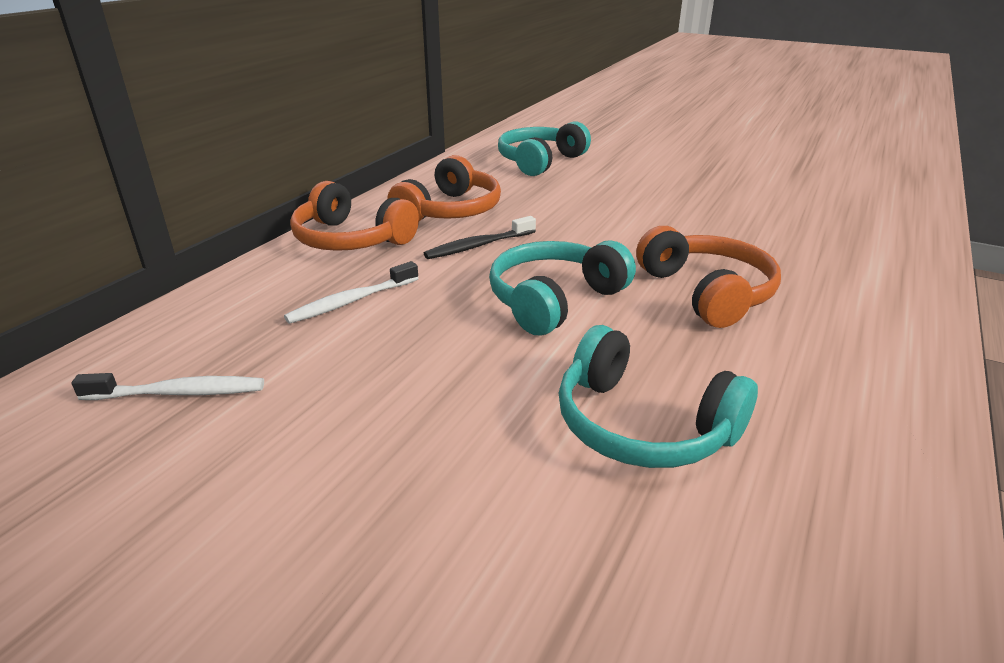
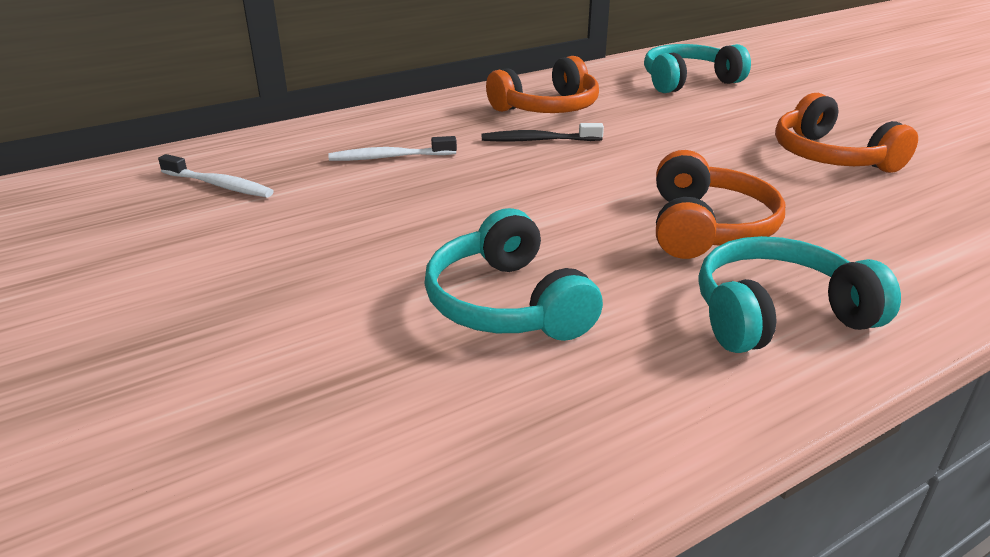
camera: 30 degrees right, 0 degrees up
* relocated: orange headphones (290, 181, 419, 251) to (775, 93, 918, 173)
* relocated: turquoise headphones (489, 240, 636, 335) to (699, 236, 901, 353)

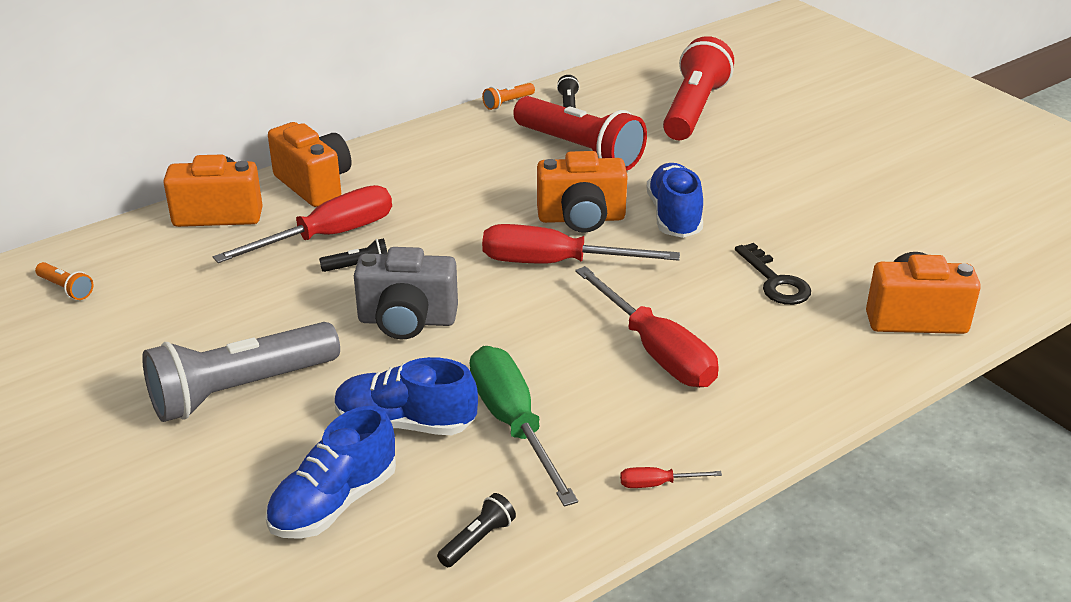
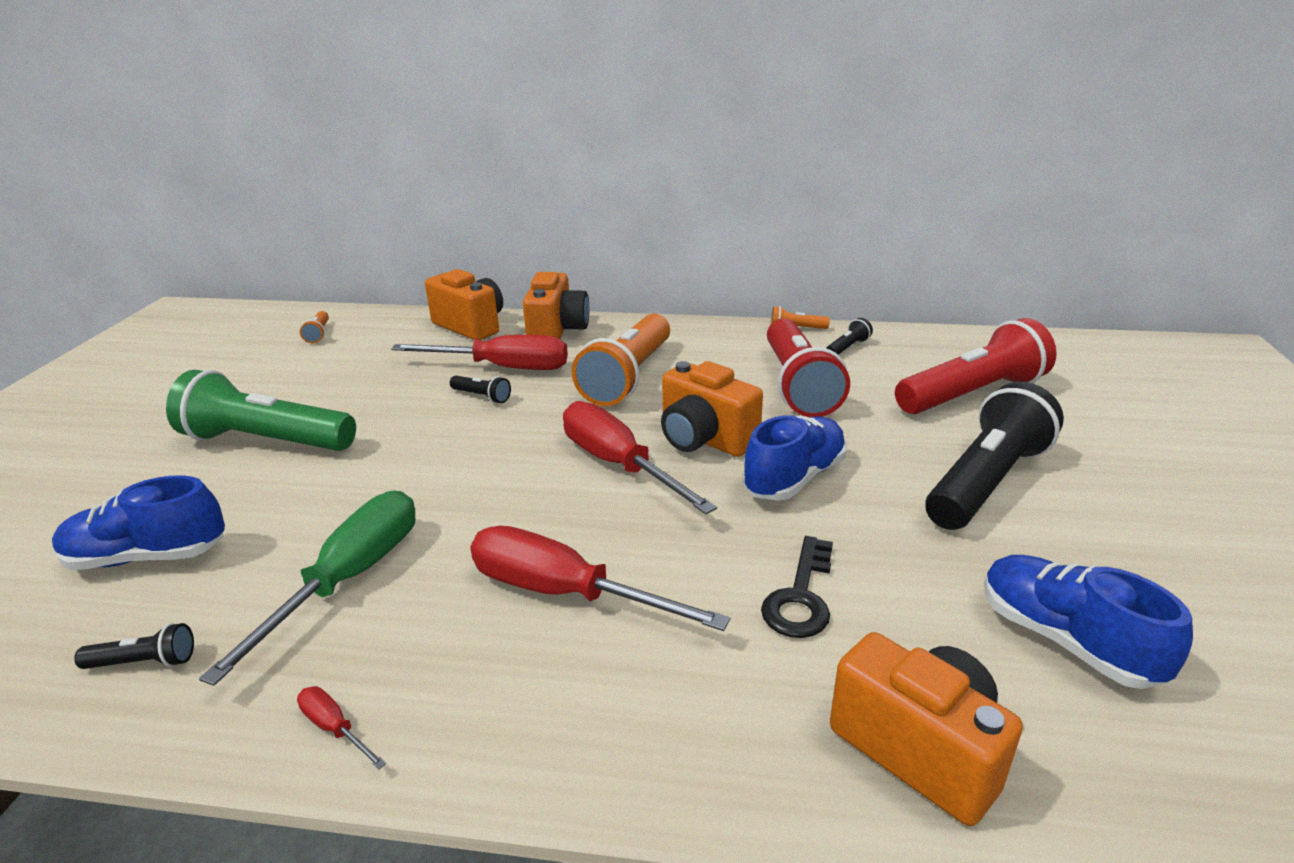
camera: 45 degrees right, 5 degrees down
* colour: grey flashlight (142, 322, 340, 422) to green flashlight (166, 370, 356, 451)
* relocated: blue shoe (334, 357, 478, 435) to (984, 555, 1193, 689)
* missing: grey camera (354, 247, 458, 339)
* spun: red screwdriver (575, 266, 719, 387) = (470, 526, 730, 631) 105 degrees clockwise
* appeared: orange flashlight (571, 313, 670, 406)
* appeared: black flashlight (925, 382, 1064, 530)

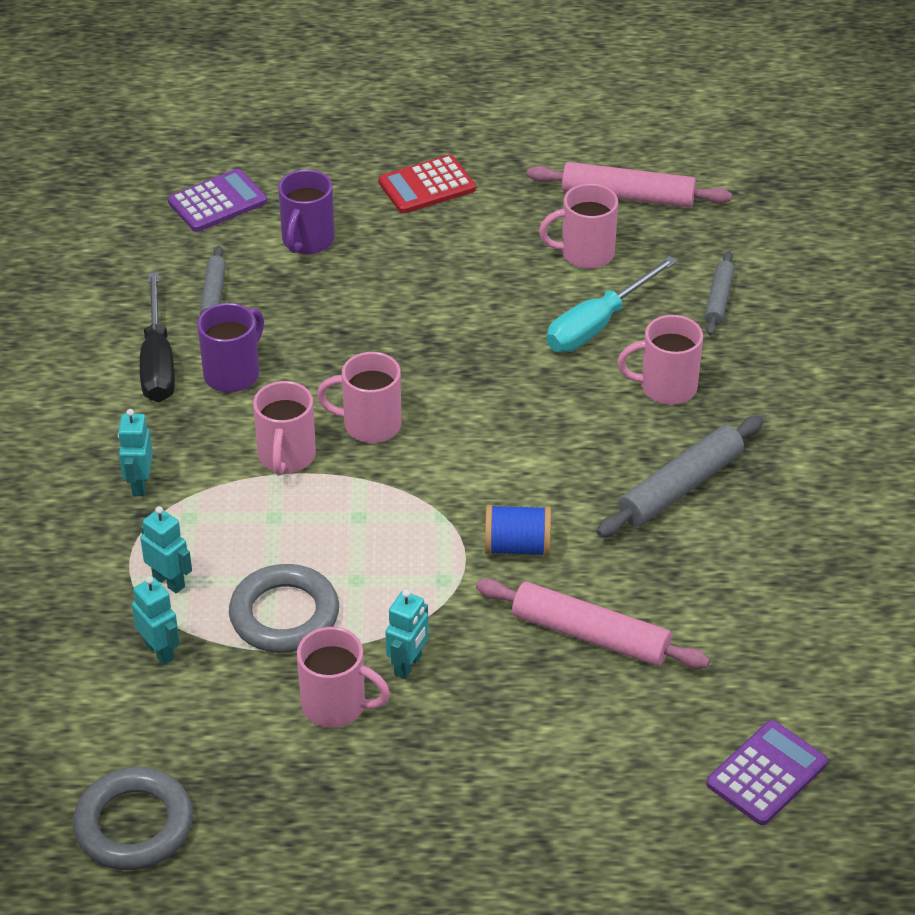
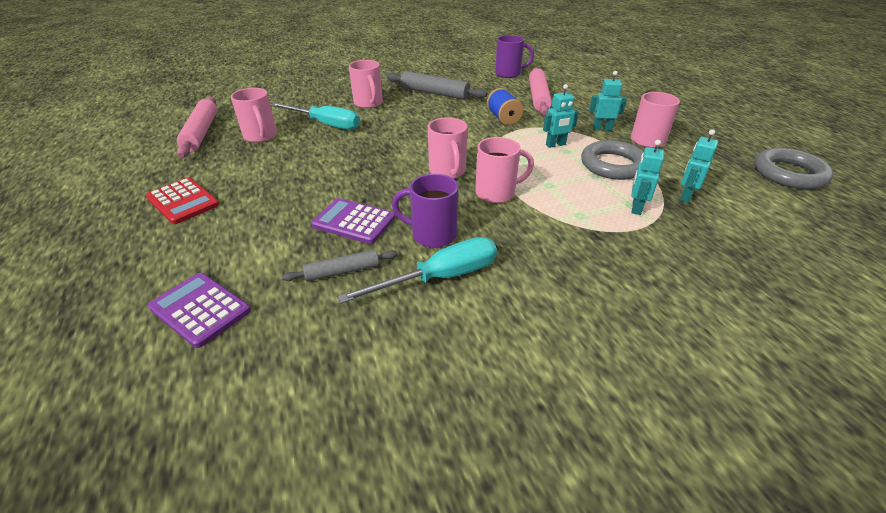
camera: 110 degrees left, 5 degrees down
* relocated: turquoise robot (118, 409, 153, 496) to (543, 84, 579, 148)
* colour: black screwdriver (140, 272, 175, 402) to turquoise screwdriver (337, 237, 497, 304)
* relocated: purple mug (278, 169, 334, 254) to (495, 35, 534, 78)
* missing: grey rolling pin (704, 251, 735, 336)
* relocated: purple calculator (706, 720, 828, 825) to (311, 198, 395, 244)

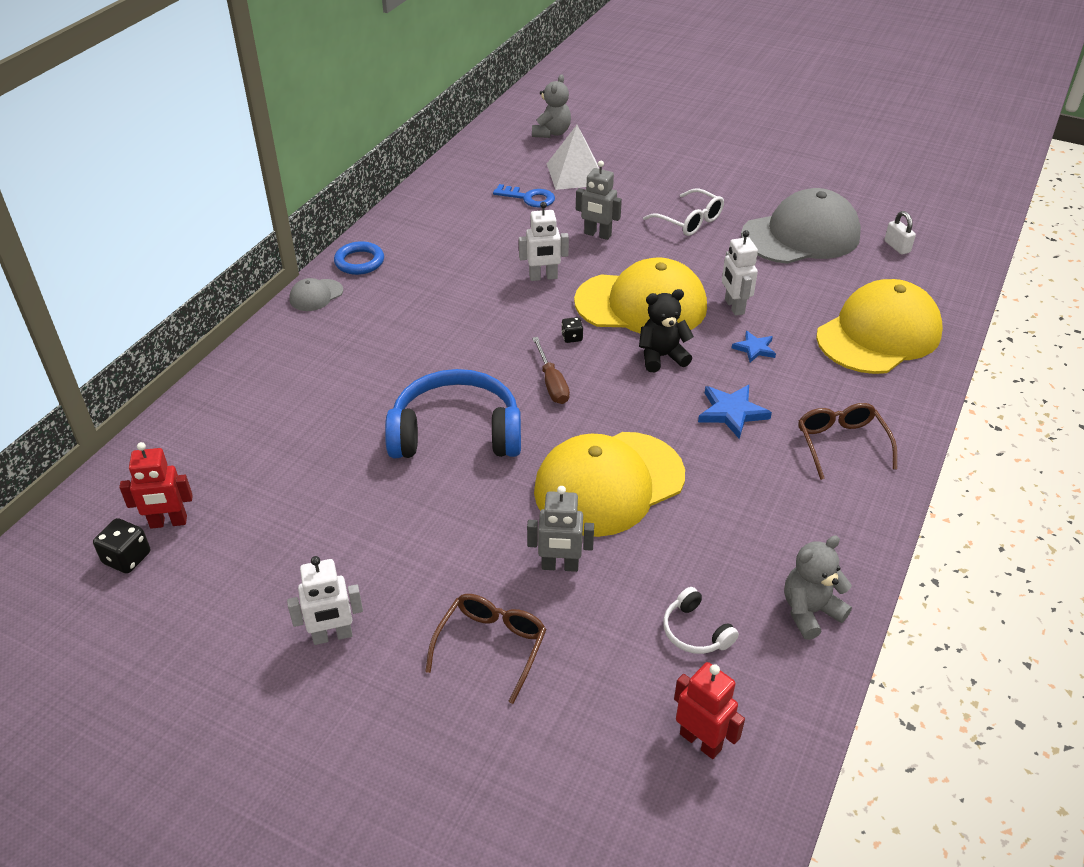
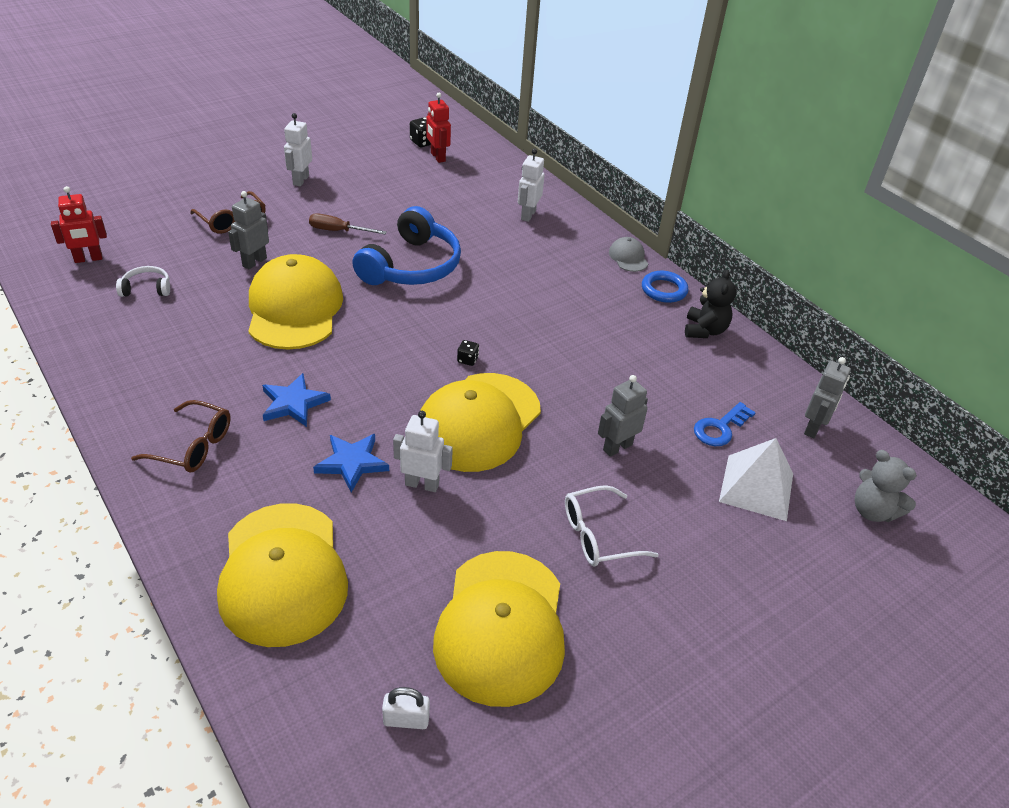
camera: 115 degrees right, 0 degrees up
* spun: red robot (119, 442, 193, 529) = (426, 93, 451, 163) 45 degrees counterclockwise
* relocated: white robot (519, 202, 569, 281) to (518, 149, 545, 222)
* relocated: brown screwdriver (532, 337, 570, 404) to (309, 213, 387, 234)
* relocated: black teddy bear (639, 289, 694, 372) to (685, 270, 736, 338)
* size: blue star (732, 331, 776, 362) = (313, 434, 389, 493) x1.55
* colour: grey cap (741, 188, 861, 264) to yellow cap (433, 551, 565, 707)
* missing: grey teddy bear (784, 535, 852, 640)
* appeared: grey robot (804, 357, 851, 438)

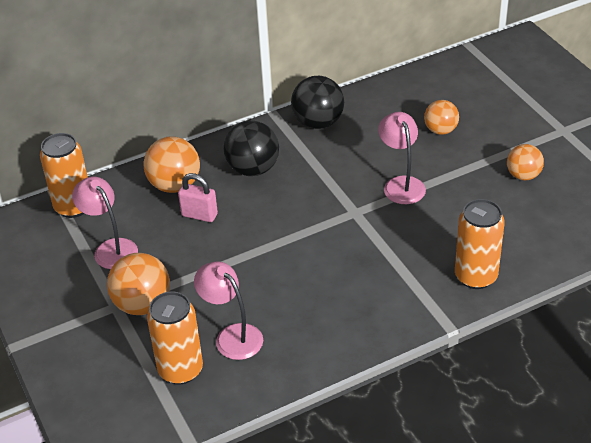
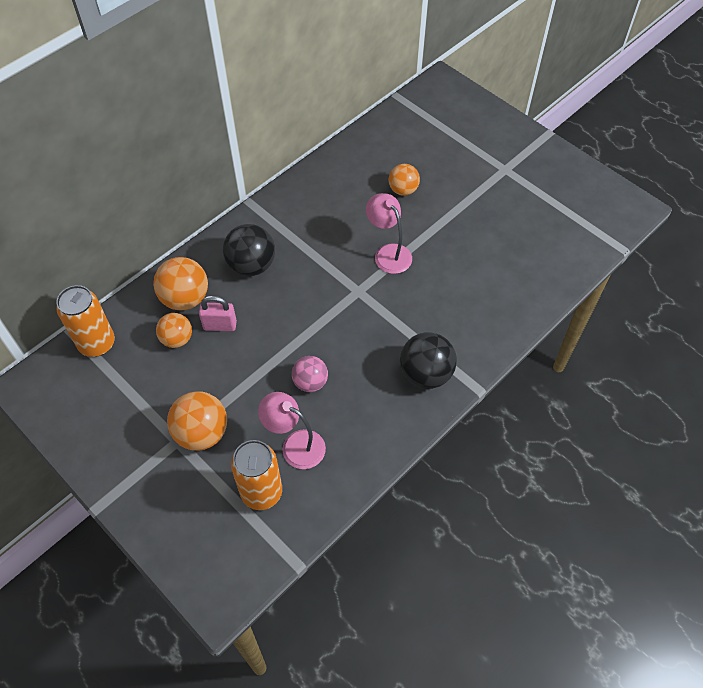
camera: 20 degrees left, 15 degrees up
* missing: pink lamp (72, 177, 138, 269)
* relocated: black ball (291, 76, 344, 129) to (400, 332, 456, 389)
* missing: orange can (455, 199, 505, 289)
* relocated: orange ball (507, 144, 544, 180) to (156, 313, 192, 348)
* appeared: pink ball (292, 356, 328, 392)

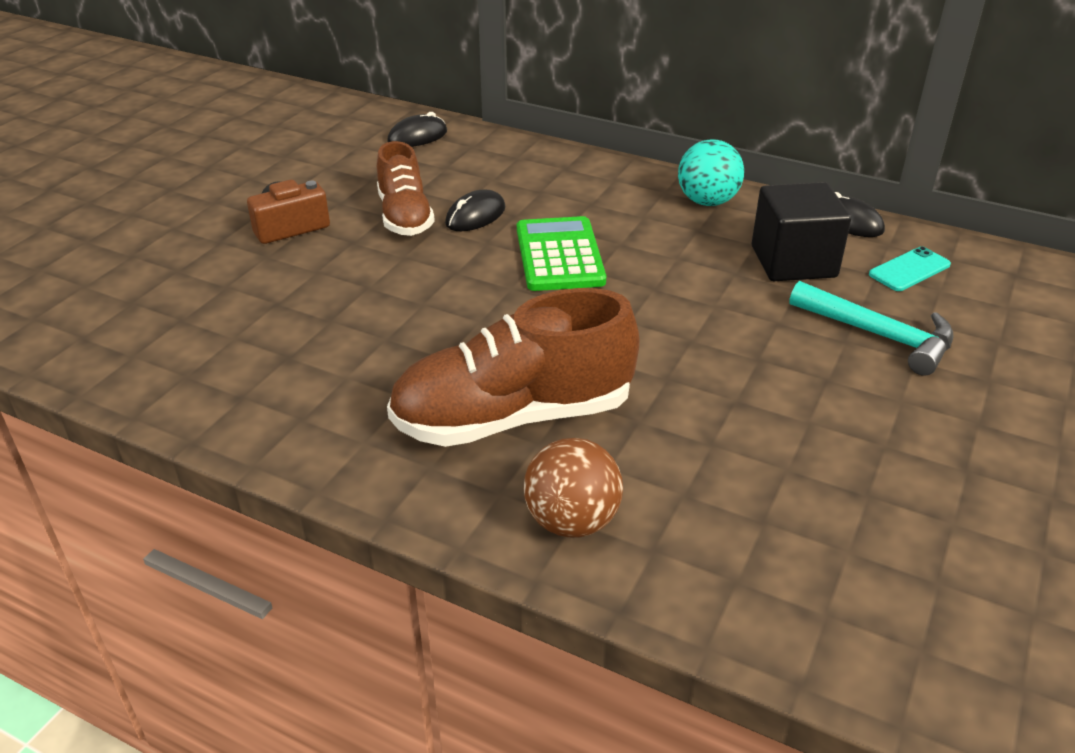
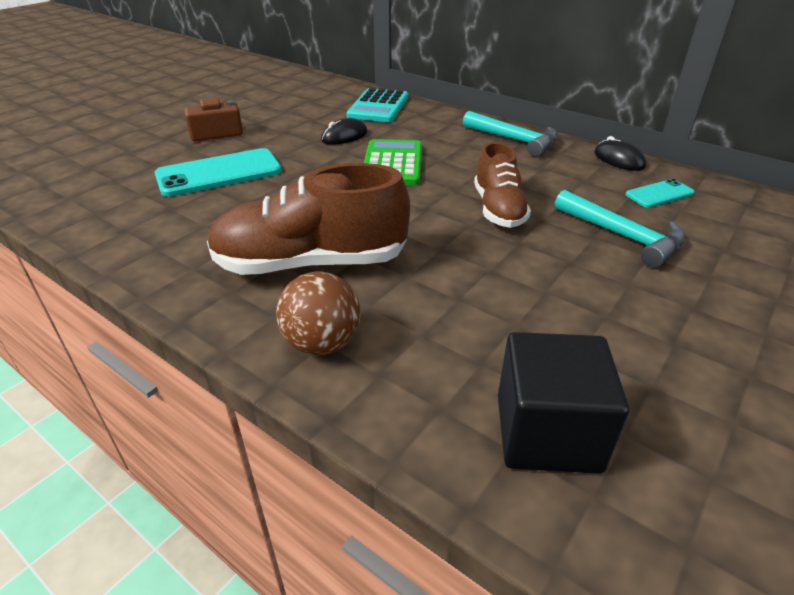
camera: 10 degrees right, 0 degrees up
* relocated: brown shoe (377, 141, 435, 236) to (474, 142, 531, 228)
* missing: black mouse (387, 112, 447, 147)
* exchanged: turquoise ball (678, 139, 744, 206) to turquoise hammer (463, 111, 558, 157)
* relocated: black cube (752, 182, 851, 281) to (498, 332, 629, 474)
* appeared: turquoise phone (155, 148, 282, 197)
* appeared: turquoise calculator (346, 88, 409, 122)

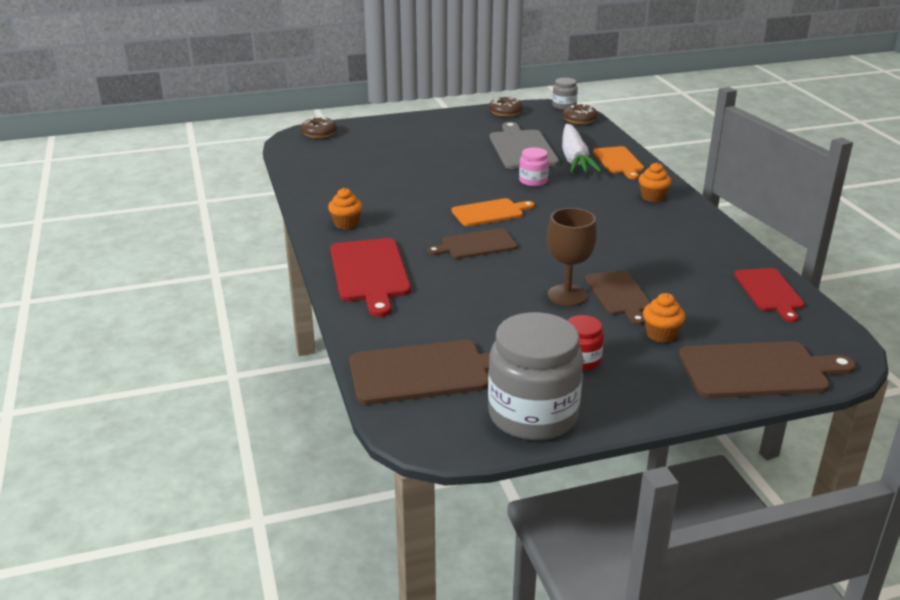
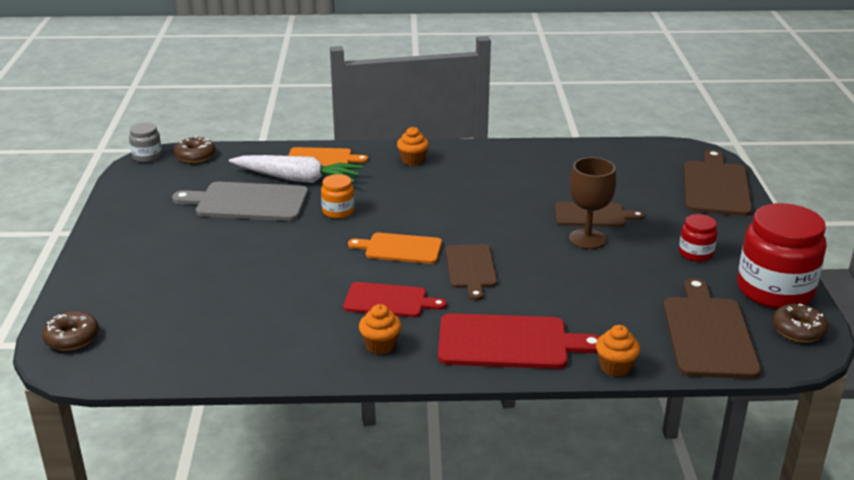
camera: 75 degrees left, 0 degrees up
* spun: orange cutting board (451, 198, 535, 226) = (348, 233, 442, 264) 75 degrees counterclockwise
* colour: grey jar (488, 312, 584, 440) to red jar (737, 203, 827, 309)
* relocated: brown donut (489, 97, 523, 117) to (772, 304, 828, 342)
* colour: pink jar (519, 147, 549, 186) to orange jar (321, 174, 354, 219)
* relocated: orange cupcake (643, 293, 685, 343) to (596, 325, 640, 377)
* relocated: red cutting board (734, 268, 805, 322) to (343, 282, 447, 317)

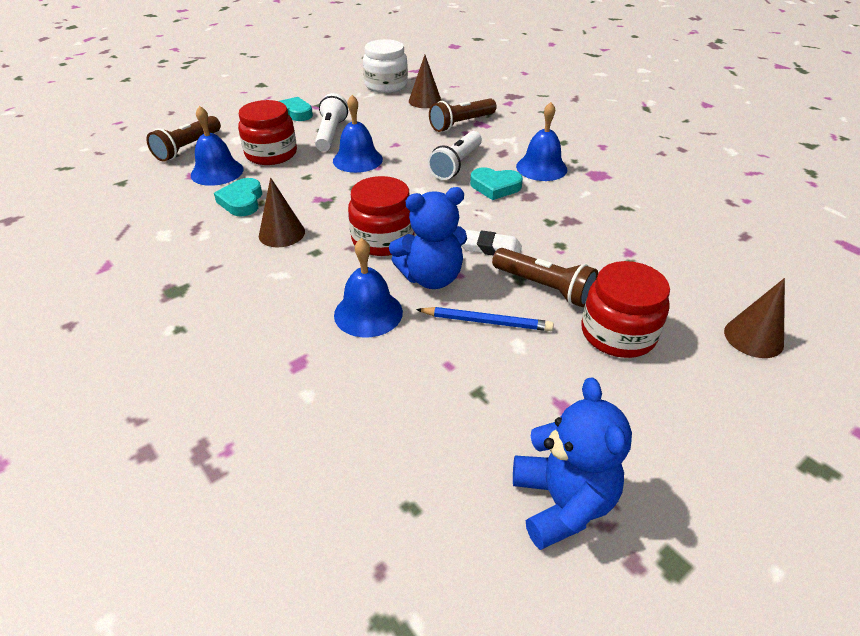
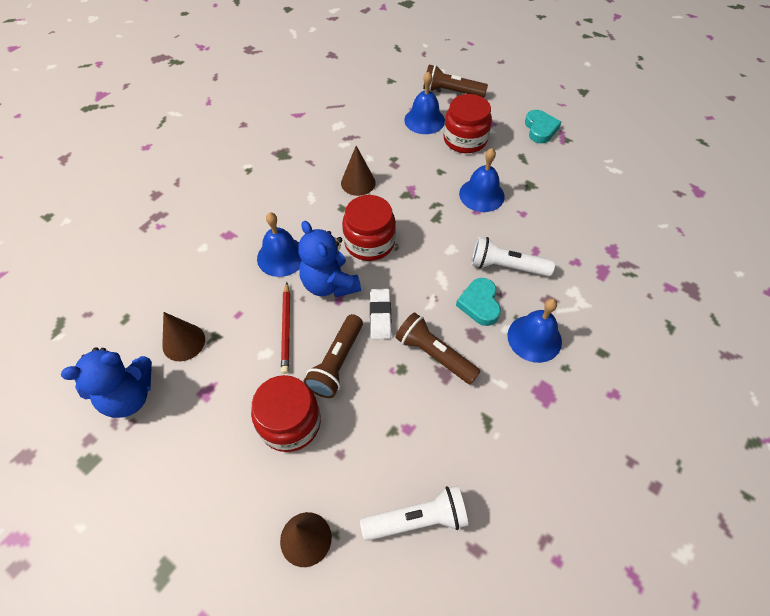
camera: 75 degrees right, 15 degrees up
* missing: turquoise heart (214, 178, 262, 217)
* relocated: white flashlight (315, 93, 348, 152) to (360, 486, 468, 541)
* missing: white jar (363, 39, 408, 93)
* relocated: brown cone (409, 55, 442, 108) to (162, 312, 205, 361)
* colour: blue pencil (416, 307, 554, 331) to red pencil (281, 282, 290, 374)
* relocated: brown flashlight (429, 98, 497, 132) to (396, 312, 481, 385)

